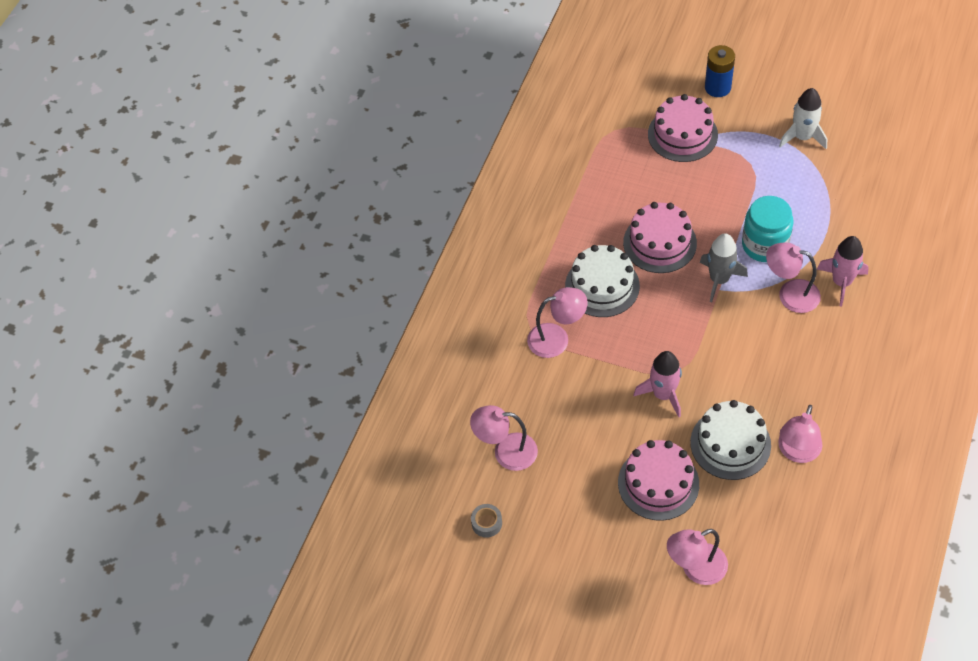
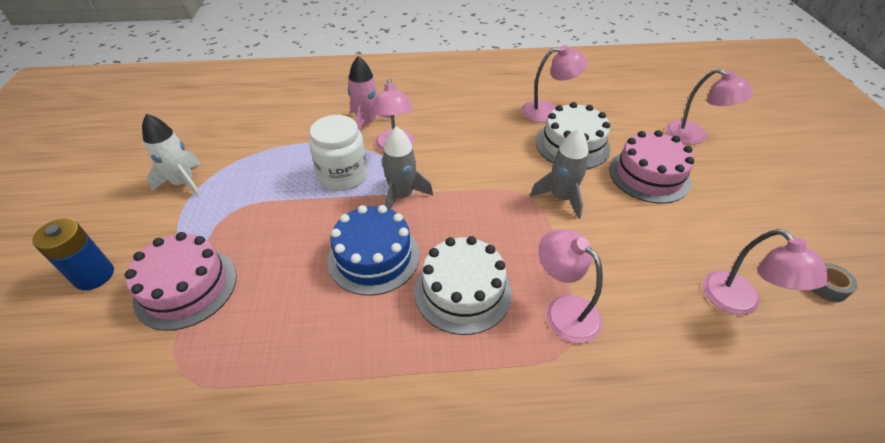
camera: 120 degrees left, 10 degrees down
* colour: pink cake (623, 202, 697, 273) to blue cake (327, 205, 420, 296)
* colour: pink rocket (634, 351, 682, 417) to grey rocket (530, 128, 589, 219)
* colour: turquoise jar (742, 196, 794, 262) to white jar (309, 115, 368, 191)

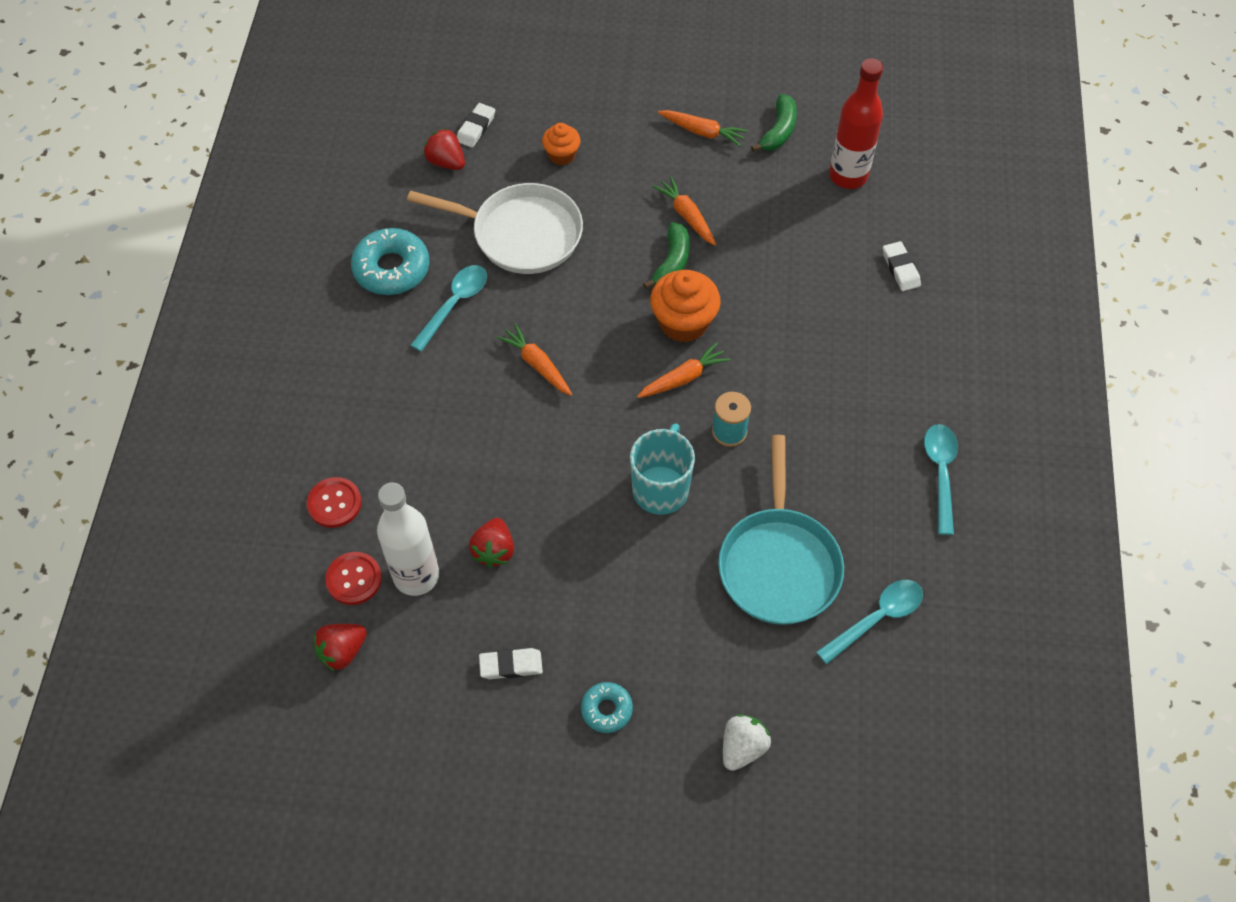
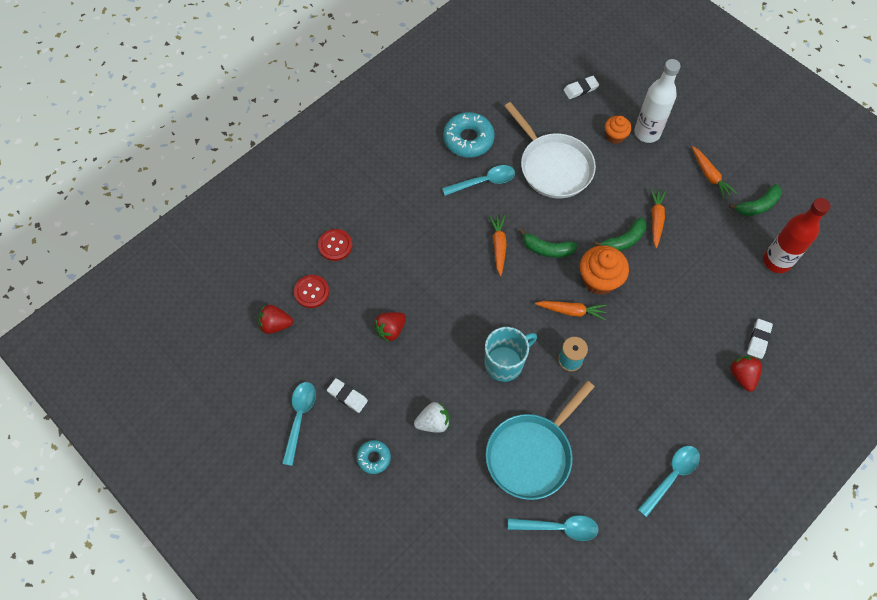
camera: 40 degrees right, 5 degrees up
* relocated: white bottle (377, 482, 439, 596) to (634, 59, 681, 143)
* relocated: red strawberry (423, 128, 465, 170) to (730, 356, 762, 392)
* relocated: white strawberry (723, 714, 771, 771) to (414, 402, 449, 433)
* appeared: turquoise spoon (282, 382, 316, 466)
* appeared: green banana (519, 229, 578, 258)

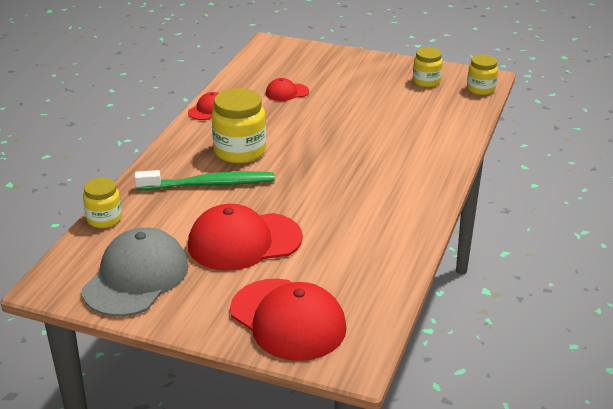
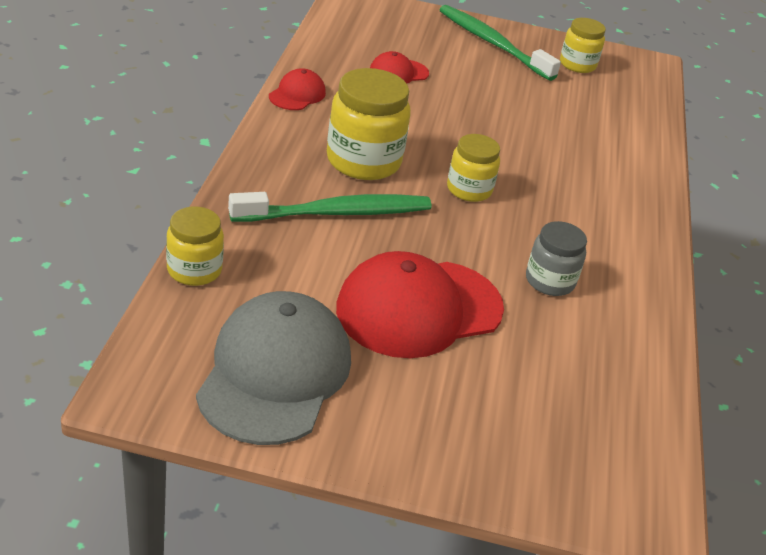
camera: 15 degrees left, 5 degrees up
* missing: red cap (230, 279, 347, 361)
* relocated: yellow jar (467, 54, 498, 95) to (447, 134, 500, 202)
* appeared: green toothbrush (439, 5, 561, 81)
* appeared: grey jar (526, 221, 587, 296)

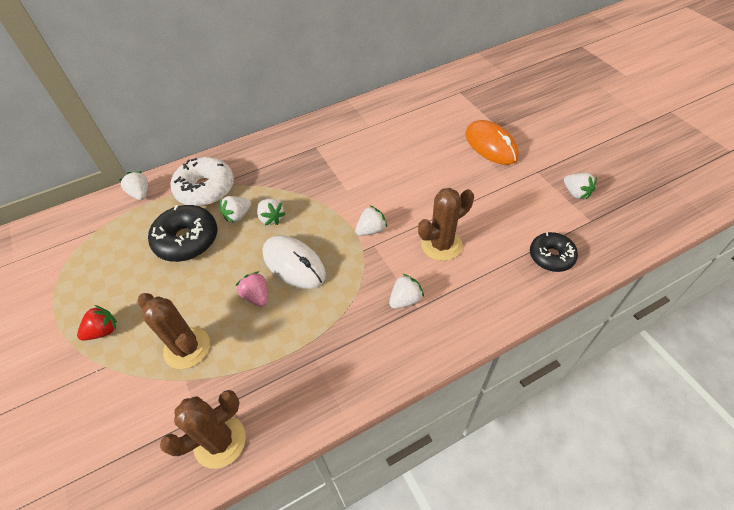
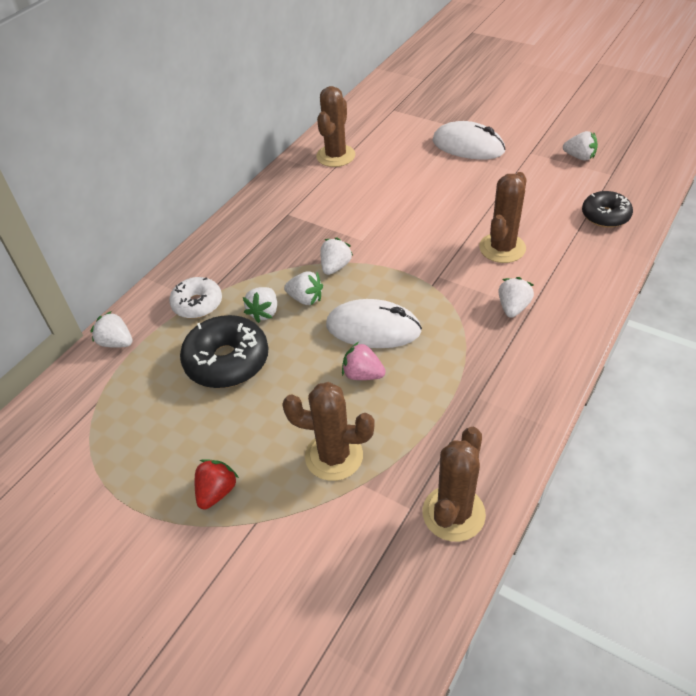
camera: 30 degrees left, 5 degrees down
* size: white donut (170, 157, 234, 207) = (169, 277, 222, 319) x0.64
* relocated: white strawberry (355, 205, 387, 236) to (320, 237, 353, 275)
* colour: orange mouse (465, 120, 519, 165) to white mouse (432, 121, 506, 160)
* appeared: brown cactus (316, 86, 355, 167)

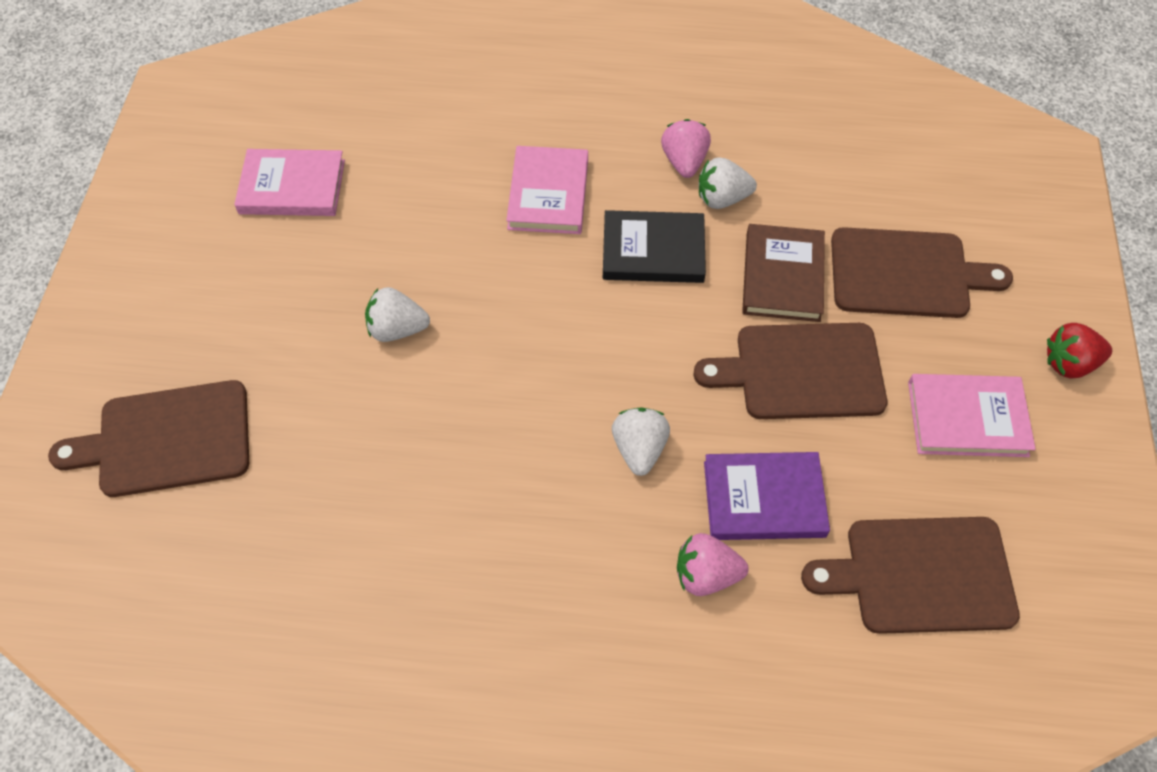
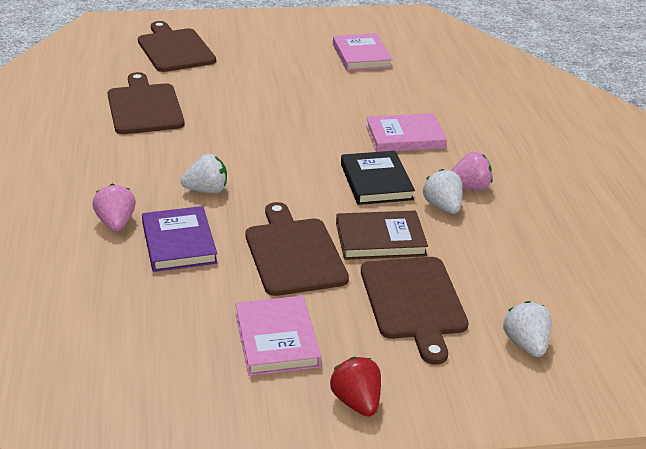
camera: 75 degrees right, 25 degrees down
* relocated: white strawberry (365, 287, 430, 342) to (503, 301, 552, 357)
* relocated: brown cutting board (801, 517, 1020, 634) to (108, 72, 184, 134)

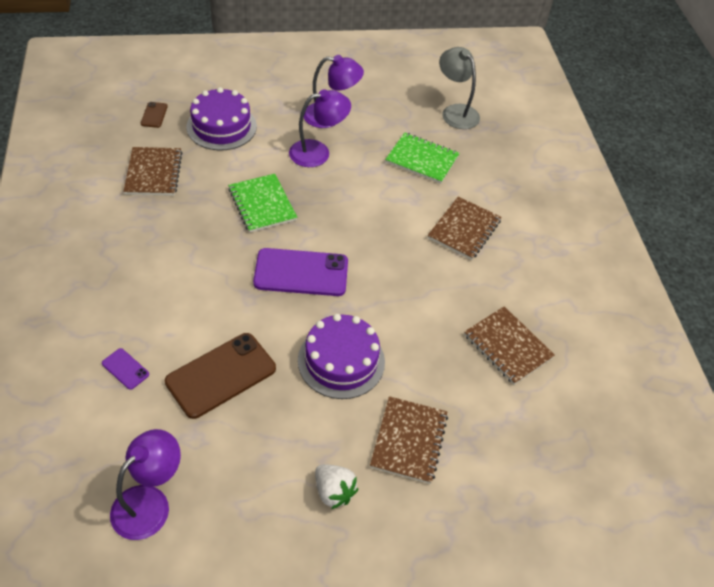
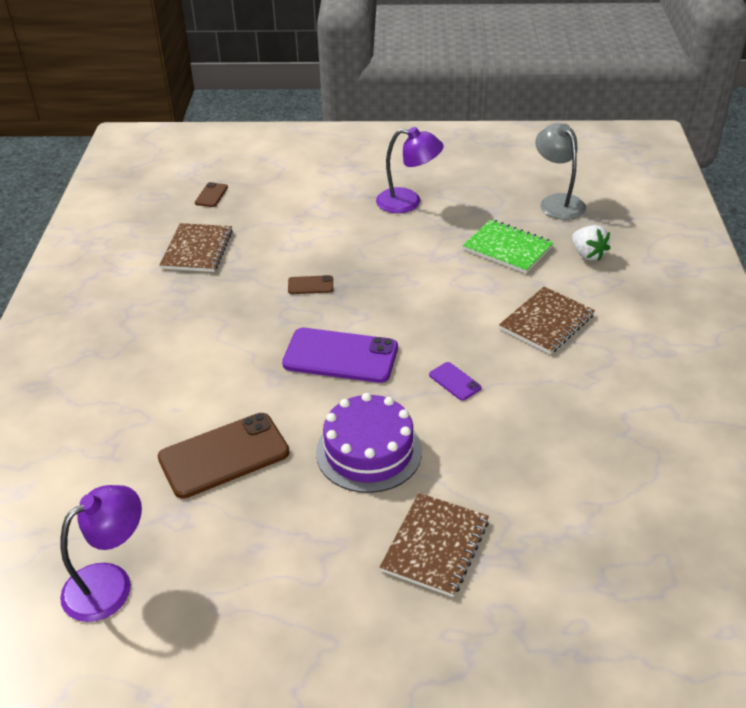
camera: 15 degrees right, 10 degrees down
* relocated: purple phone (102, 348, 149, 390) to (429, 362, 481, 401)
* missing: purple cake (186, 87, 257, 150)
* exchanged: green notebook (228, 174, 297, 233) to brown phone (288, 275, 333, 294)
* missing: purple lamp (289, 89, 351, 167)
* relocated: white strawberry (315, 464, 359, 509) to (572, 225, 610, 261)
* missing: brown notebook (464, 307, 555, 385)

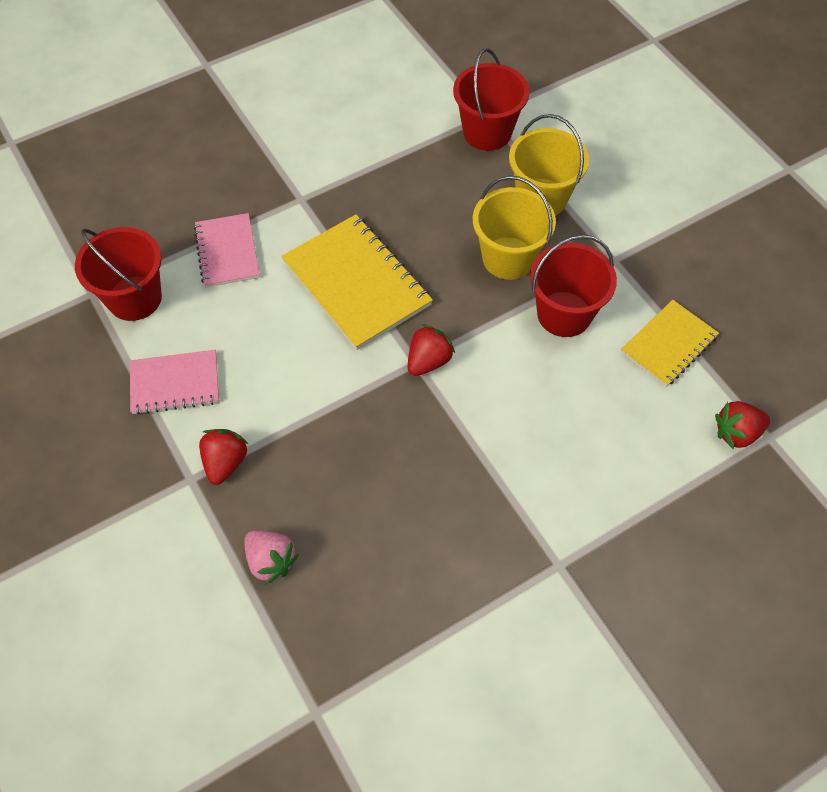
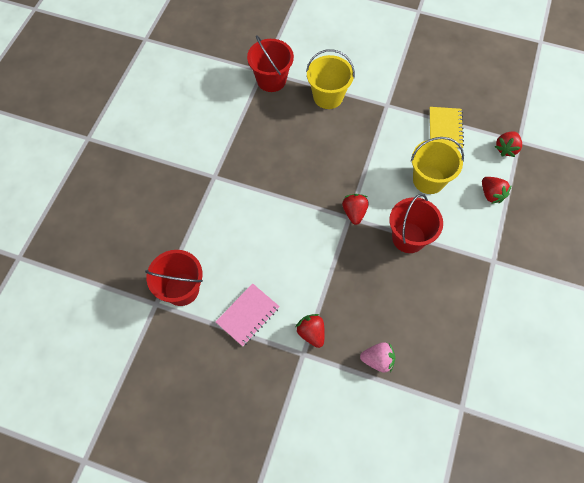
camera: 40 degrees left, 5 degrees up
* missing: pink notebook (194, 213, 260, 287)
* missing: yellow notebook (281, 214, 433, 350)
* relocated: yellow bucket (473, 176, 556, 280) to (411, 137, 464, 194)
* relocated: red bucket (530, 235, 617, 337) to (389, 194, 443, 253)
* appeared: red strawberry (482, 177, 512, 204)

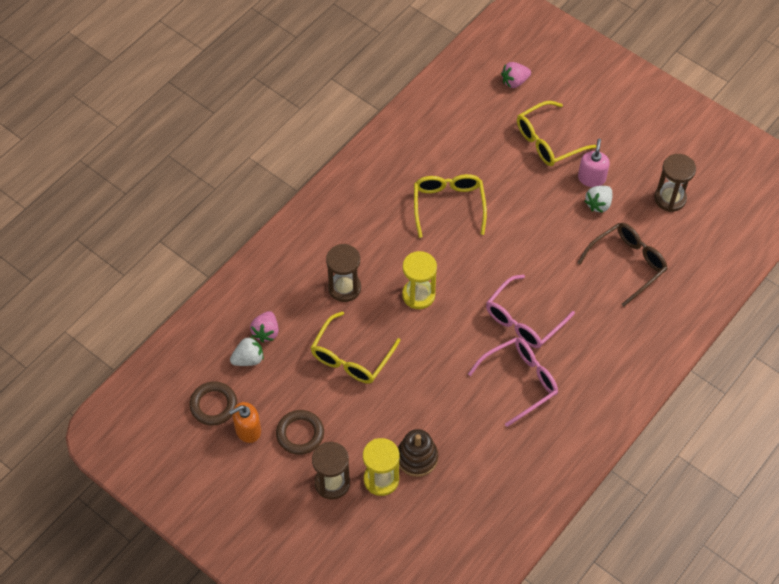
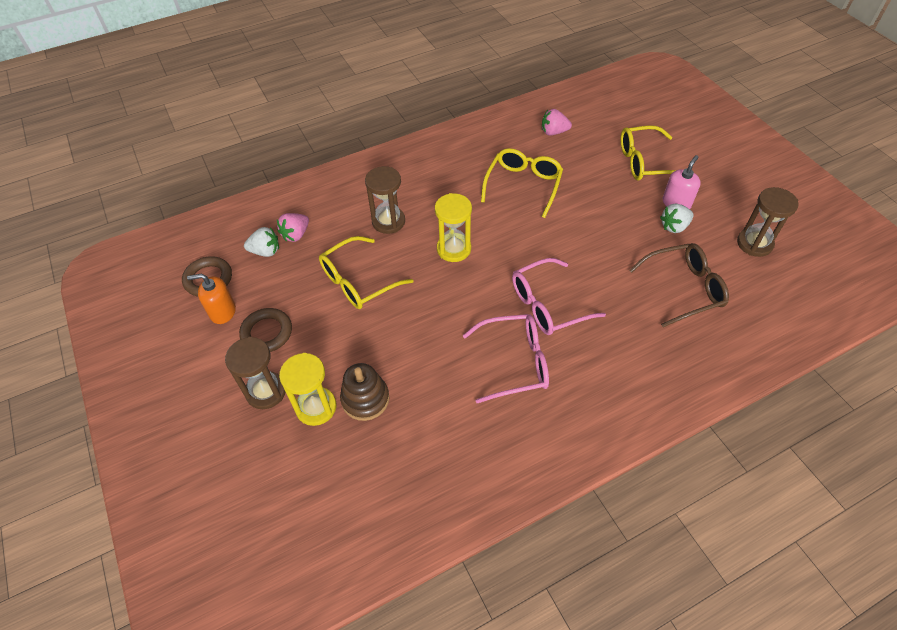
camera: 25 degrees right, 5 degrees down
* relocated: pink strawberry (501, 62, 531, 88) to (542, 109, 572, 136)

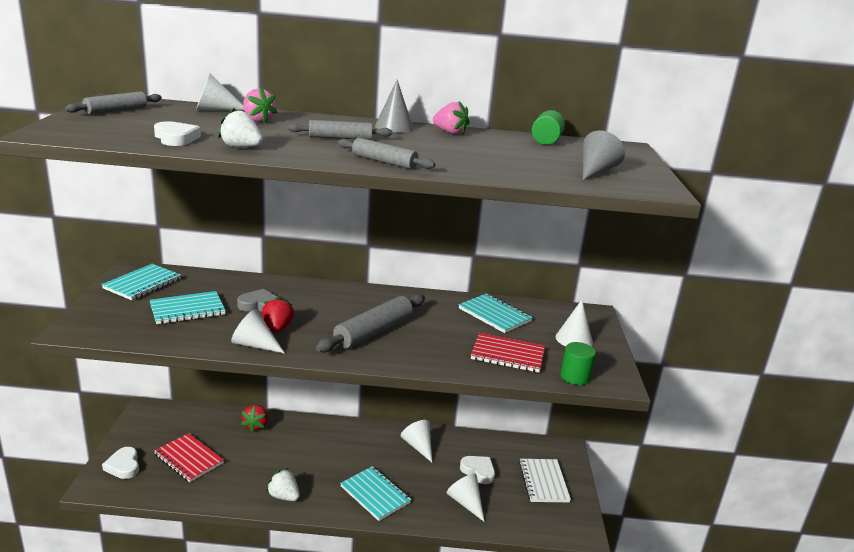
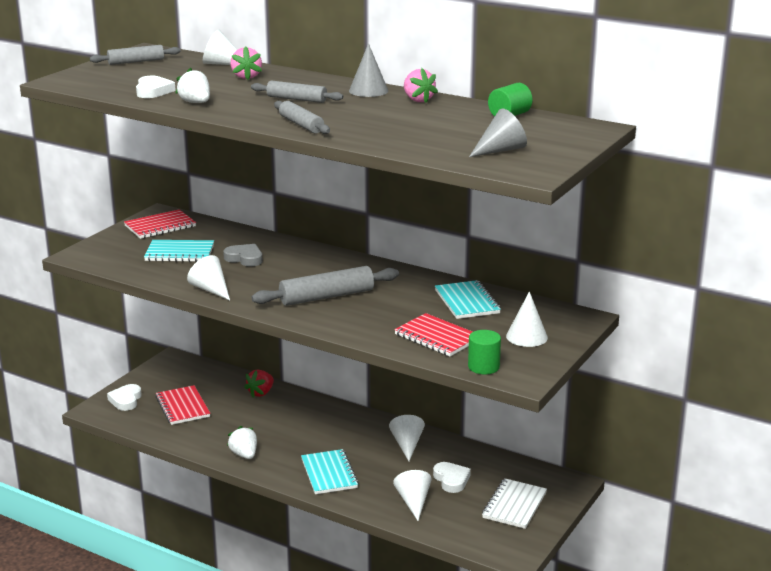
camera: 30 degrees right, 0 degrees up
* colour: turquoise notebook (102, 264, 181, 300) to red notebook (124, 209, 196, 239)
* missing: red strawberry (262, 297, 294, 333)

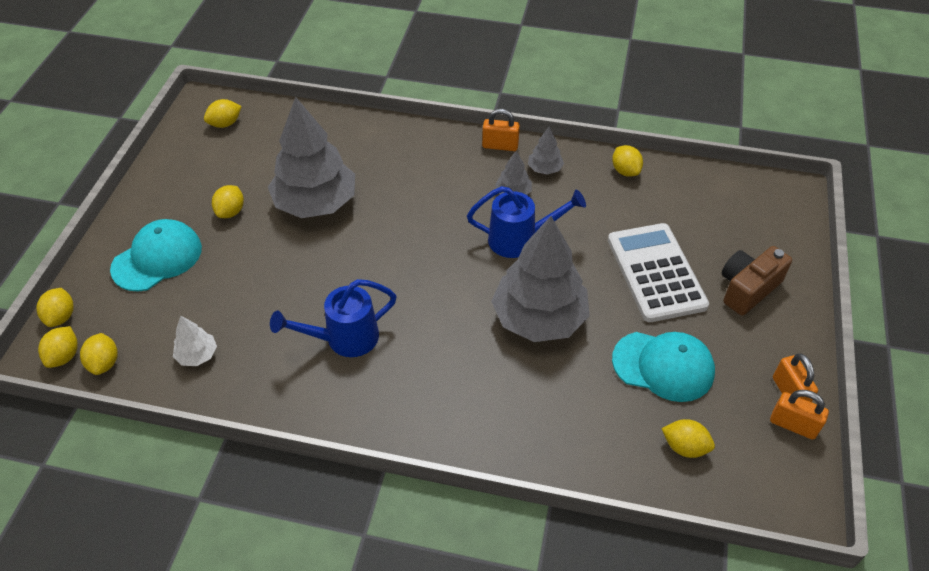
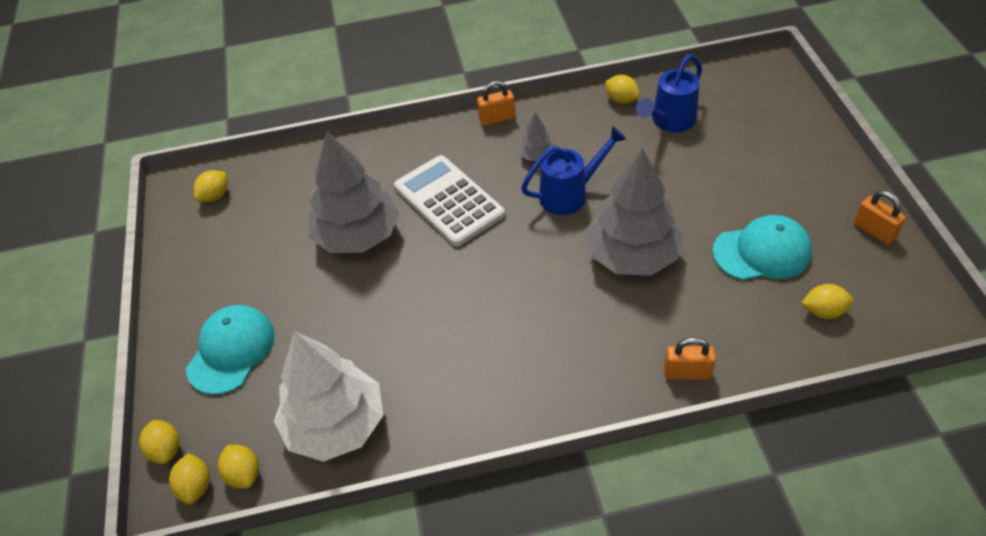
camera: 20 degrees left, 0 degrees up
* size: white tree (173, 315, 217, 366) = (274, 331, 383, 462) x2.31
* missing: yellow lemon (212, 185, 244, 218)
* relocated: blue watering can (270, 279, 397, 357) to (636, 55, 702, 132)
* missing: grey tree (528, 126, 564, 175)
* relocated: white calculator (608, 223, 709, 322) to (394, 155, 505, 247)
* missing: brown camera (722, 246, 792, 316)
* relocated: orange padlock (770, 390, 829, 439) to (664, 337, 716, 380)

